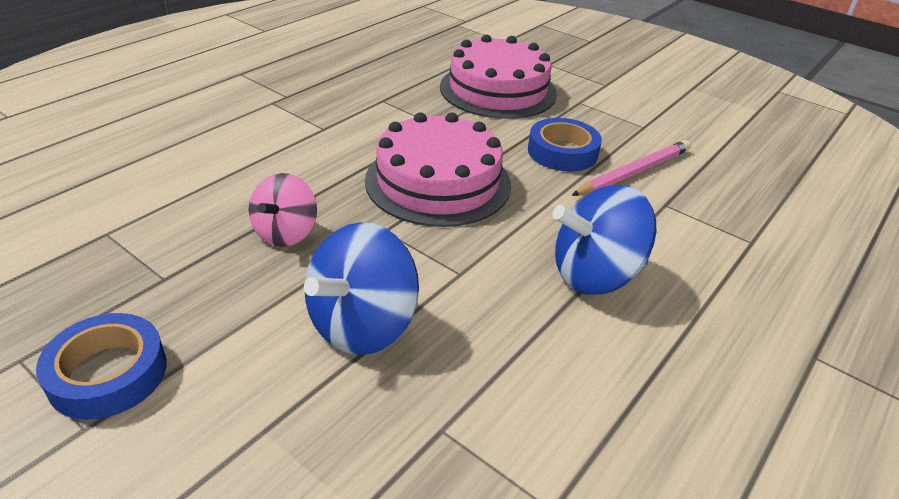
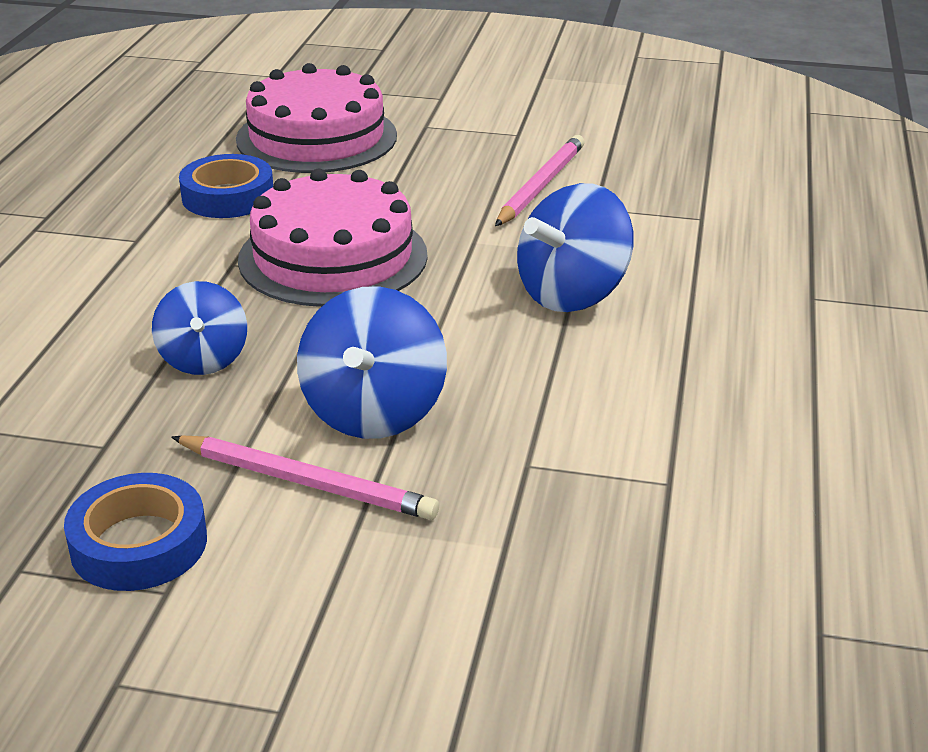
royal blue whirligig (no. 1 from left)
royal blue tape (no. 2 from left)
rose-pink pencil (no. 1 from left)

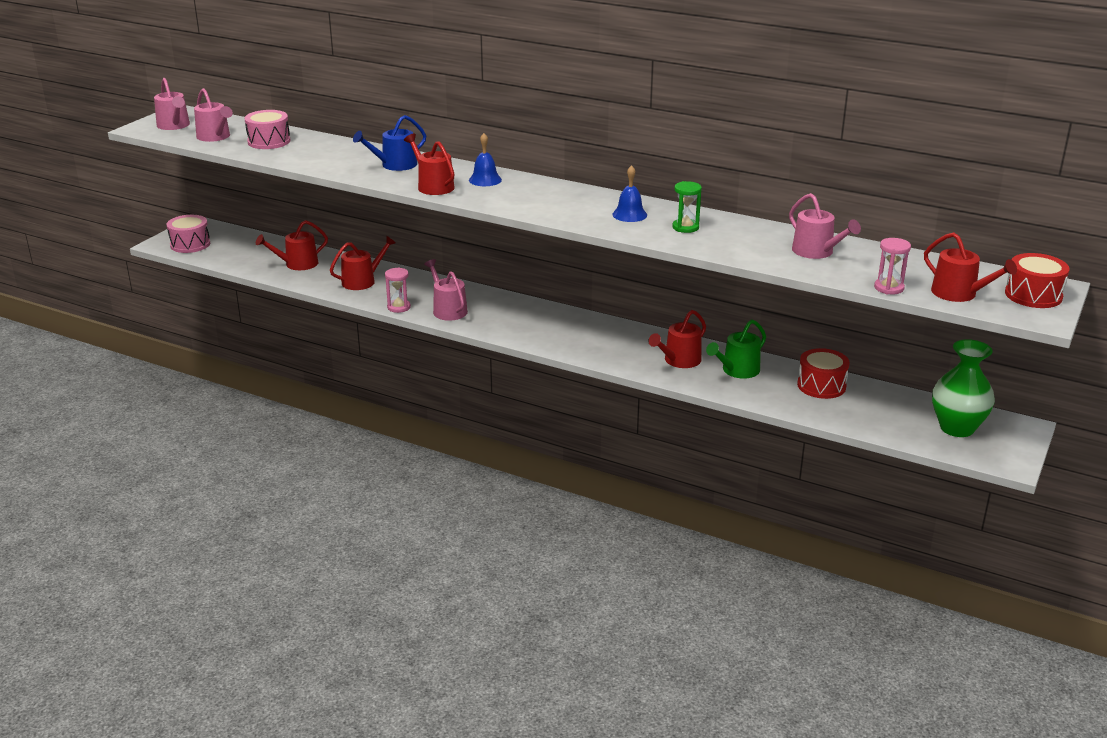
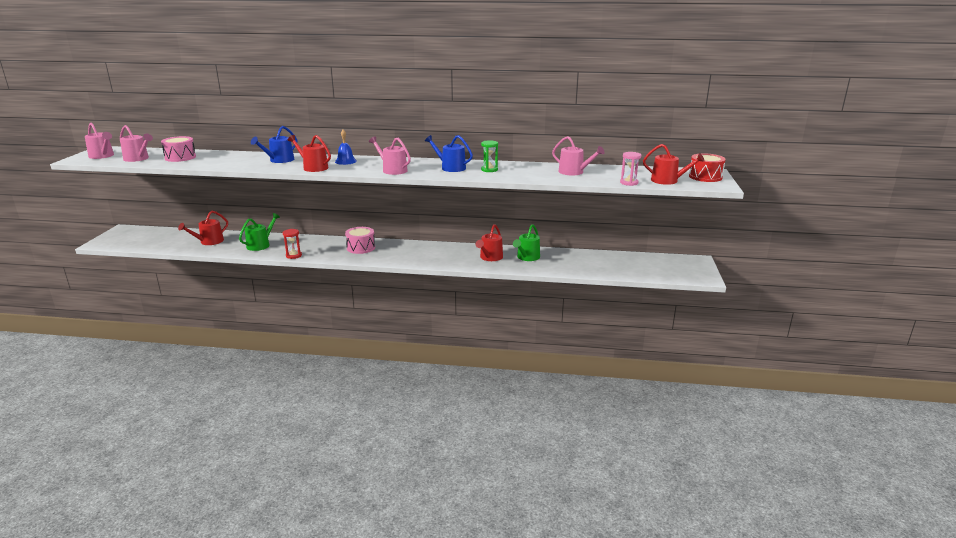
rose-pink toy drum (no. 2 from left)
green watering pot (no. 1 from left)
scarlet sandglass
rose-pink watering pot (no. 3 from left)
royal blue watering pot (no. 2 from left)
scarlet toy drum (no. 1 from left in the first image)
green vase

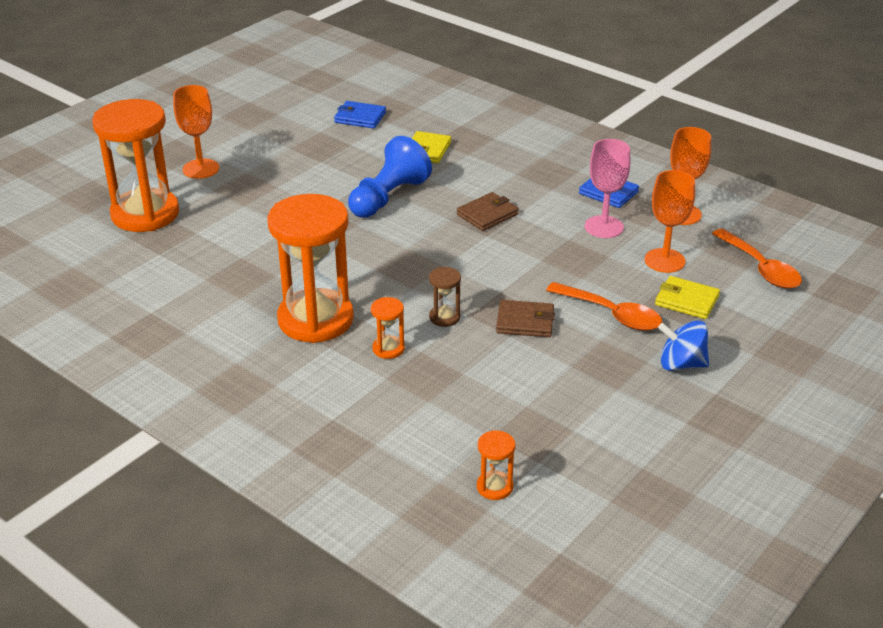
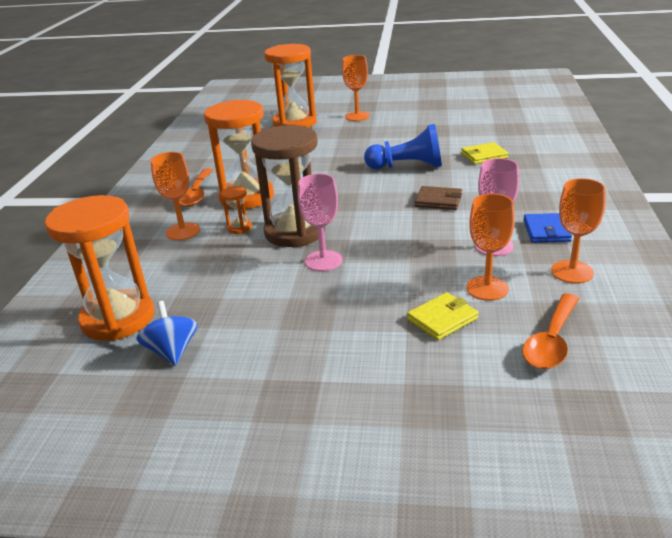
royal blue card wallet (no. 1 from left in the first image)
brown sandglass
bright orange sandglass (no. 1 from left)
rose-pink wine glass (no. 1 from left)
bright orange tablespoon (no. 1 from left)
bright yellow card wallet (no. 1 from left)
royal blue whirligig
bright orange wine glass (no. 1 from left)

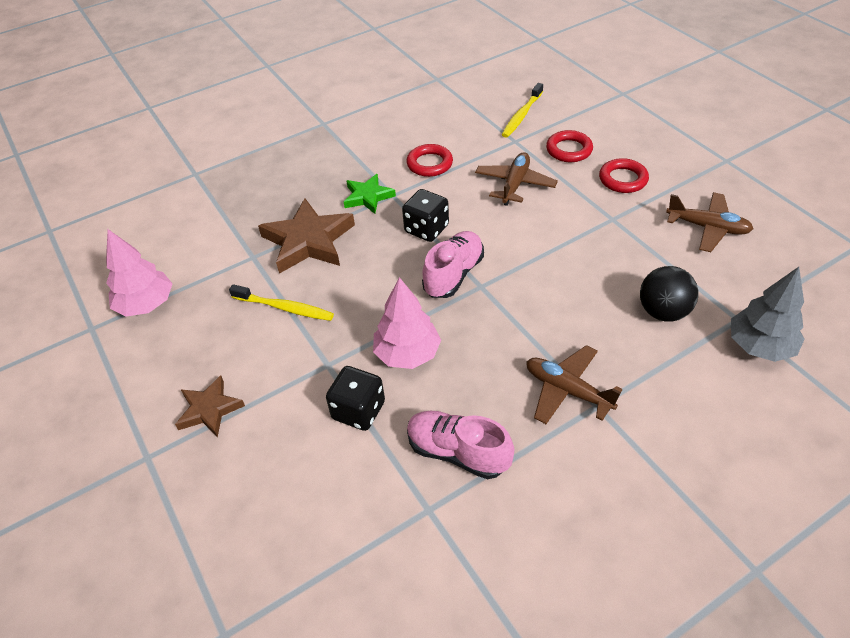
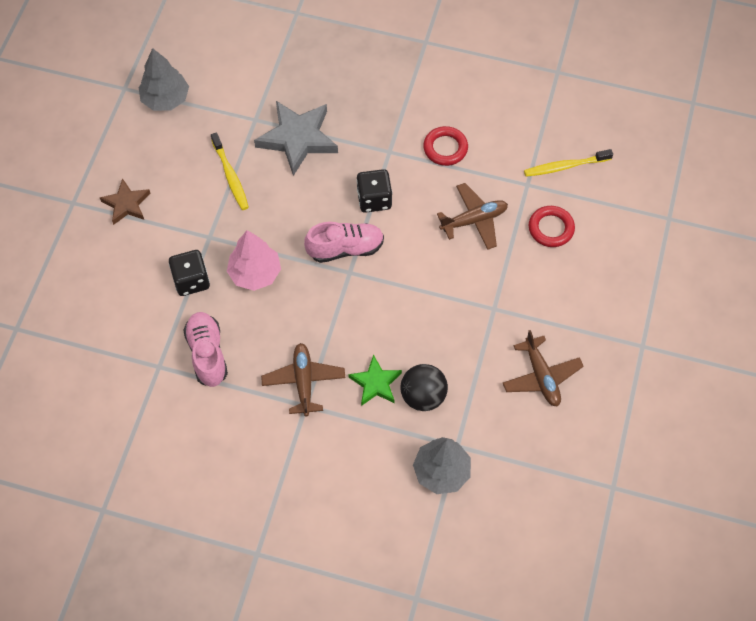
gray fir tree (no. 1 from left)
gray five-pointed star
green five-pointed star
scarlet hoop (no. 3 from left in the first image)

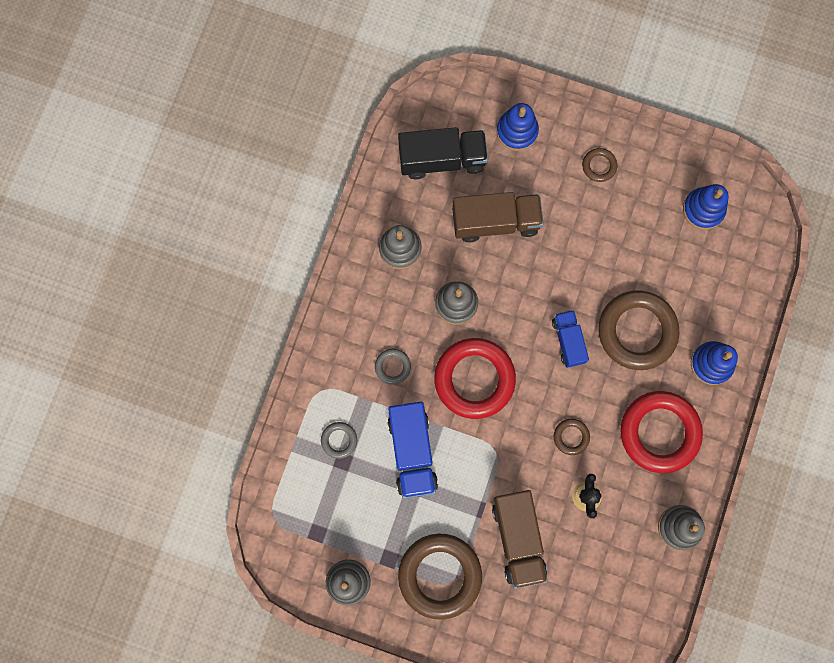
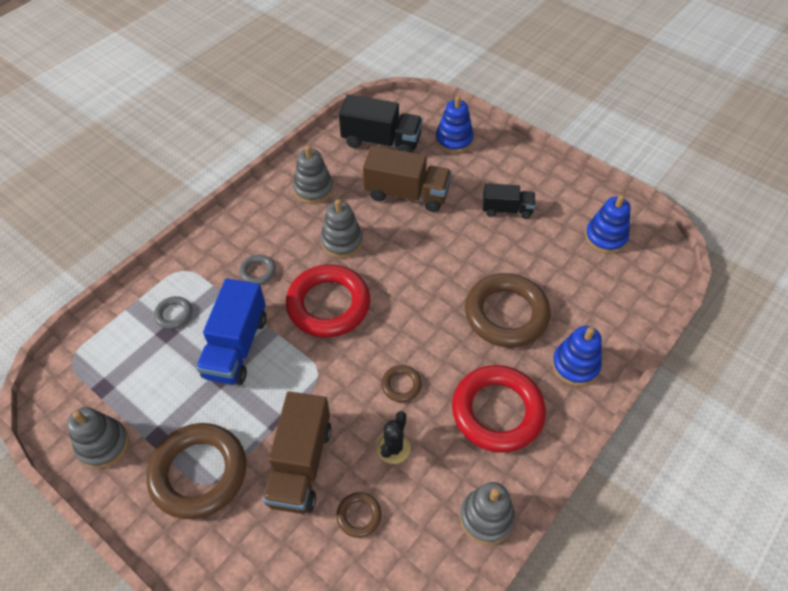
royal blue lorry (no. 2 from left in the first image)
brown hoop (no. 2 from left)
jet-black lorry (no. 2 from left)

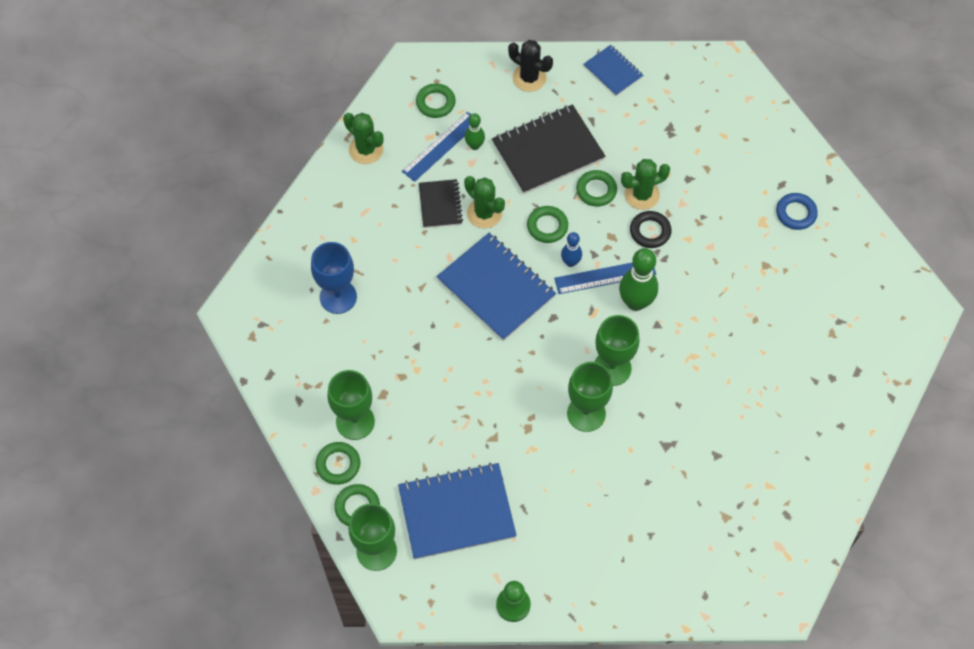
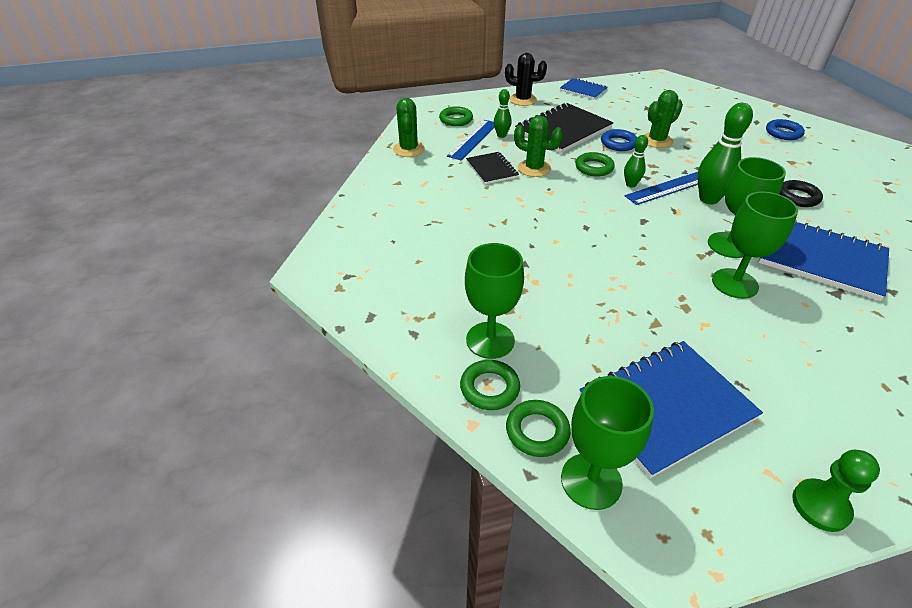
royal blue wine glass
green saguaro cactus (no. 1 from left)
royal blue notepad (no. 3 from left)
green tenpin (no. 2 from left)
royal blue hoop (no. 1 from left)
jet-black hoop

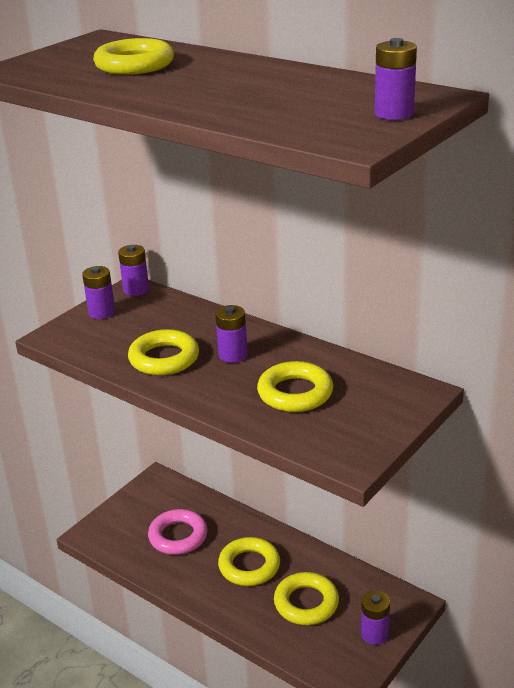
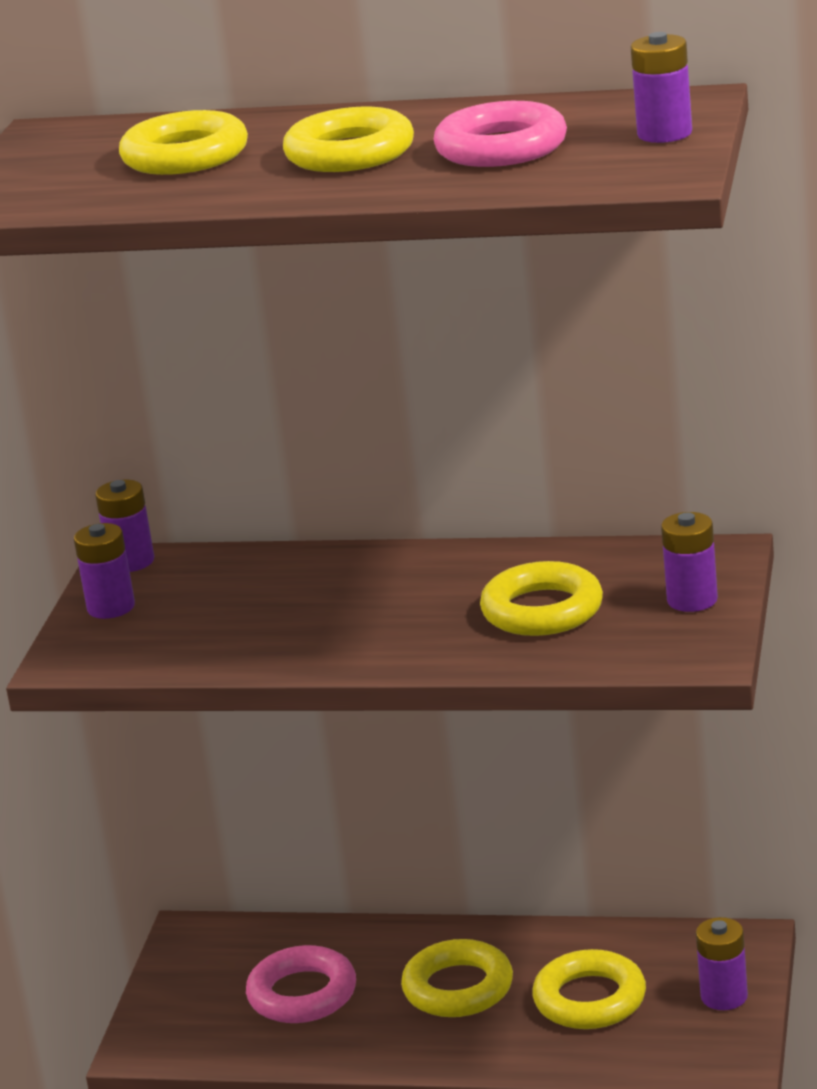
bright yellow hoop (no. 2 from left)
purple battery (no. 4 from left)
rose-pink hoop (no. 2 from left)

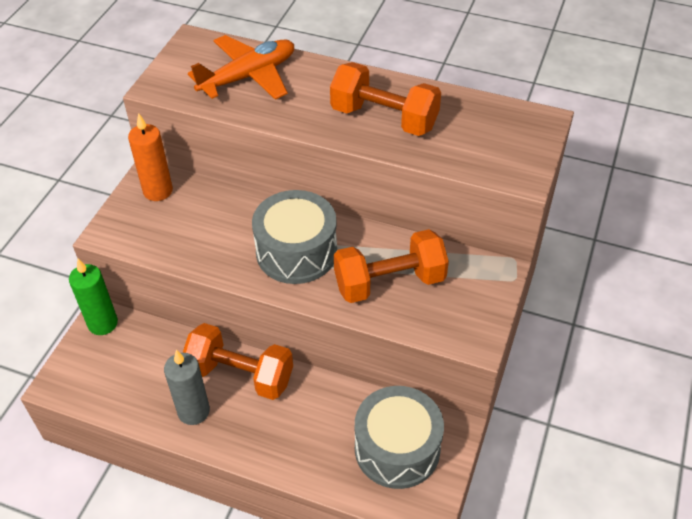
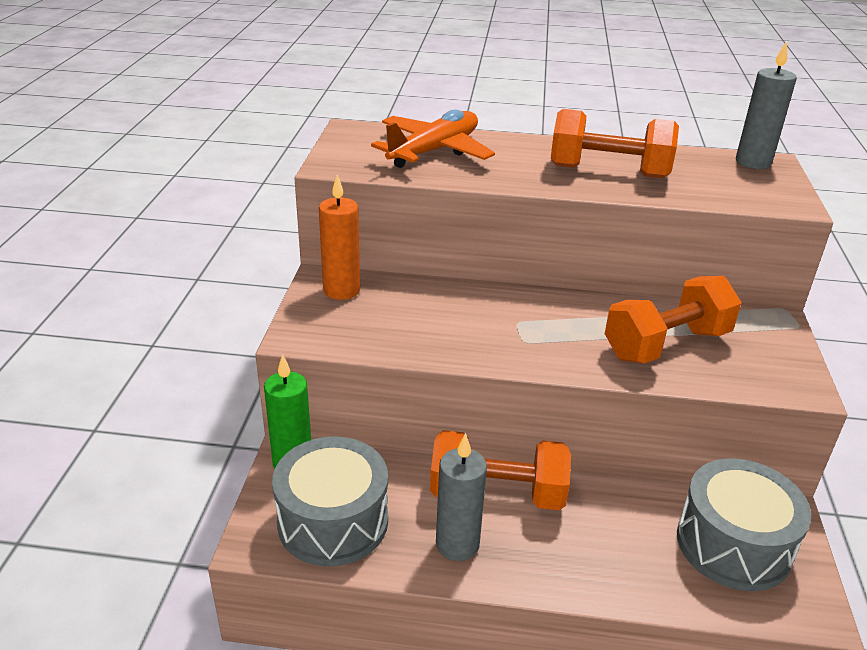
gray toy drum (no. 1 from left)
gray pillar candle (no. 2 from left)

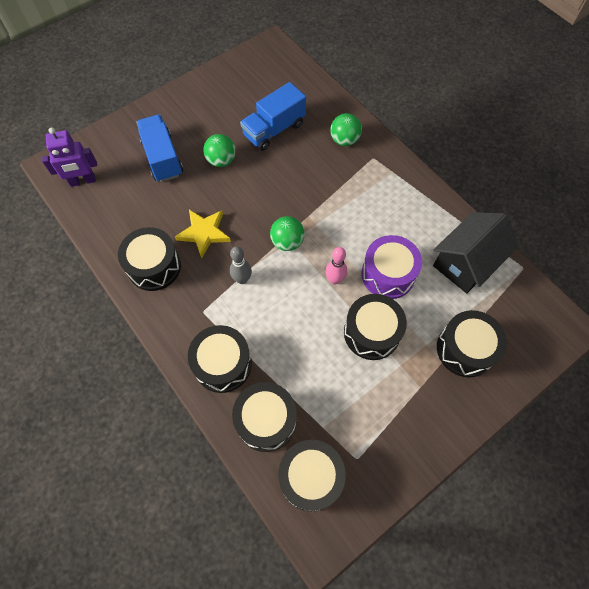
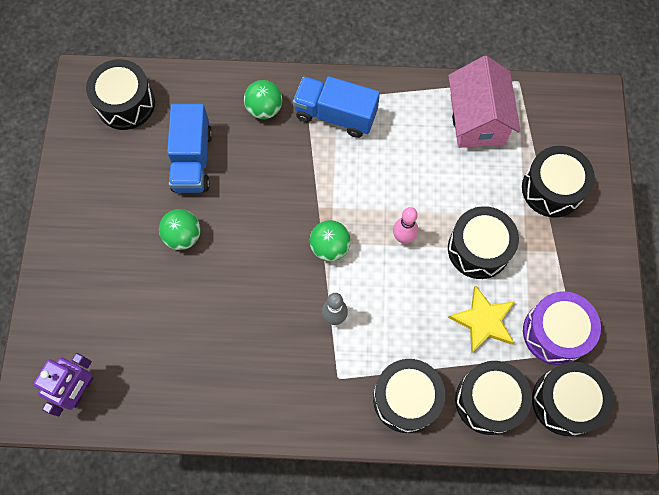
jet-black toy drum (no. 1 from left)
royal blue lorry (no. 2 from left)
bright yellow five-pointed star
purple toy drum
rose-pink house

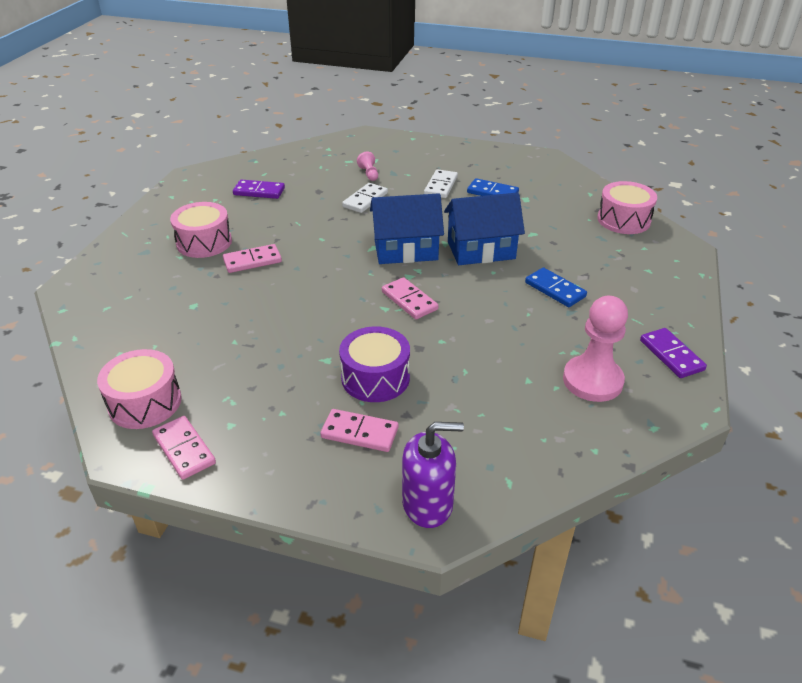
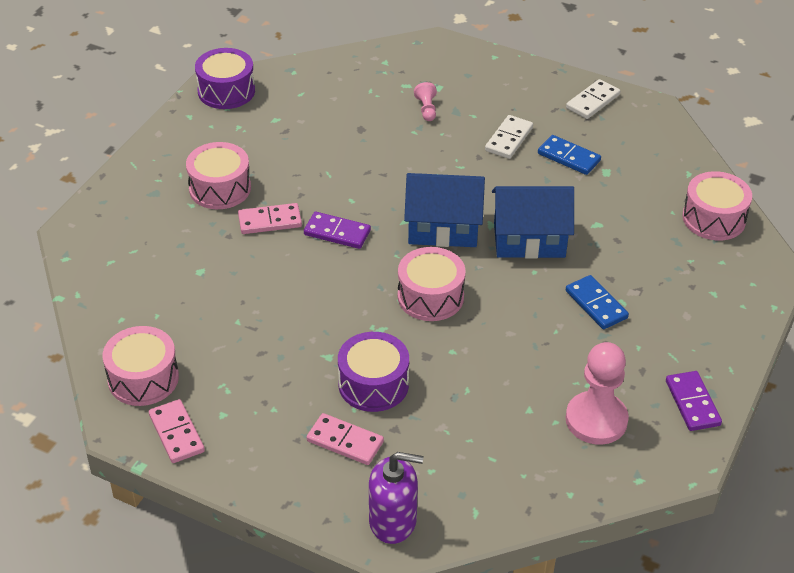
purple domino tile (no. 1 from left)
pure white domino tile (no. 2 from left)
rose-pink toy drum (no. 3 from left)
purple toy drum (no. 1 from left)

